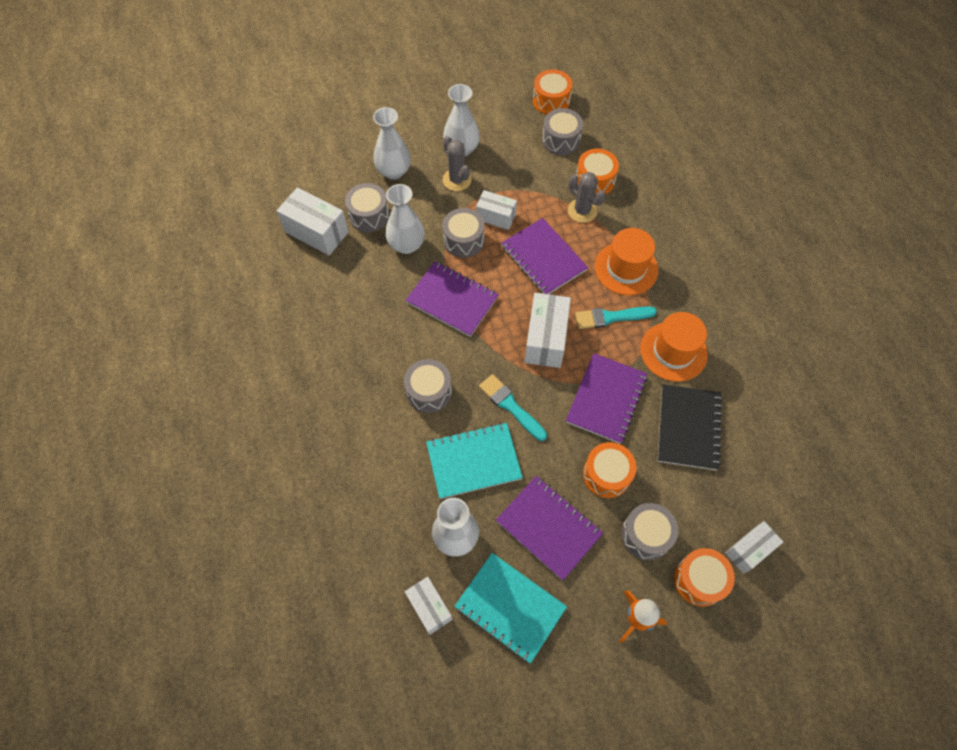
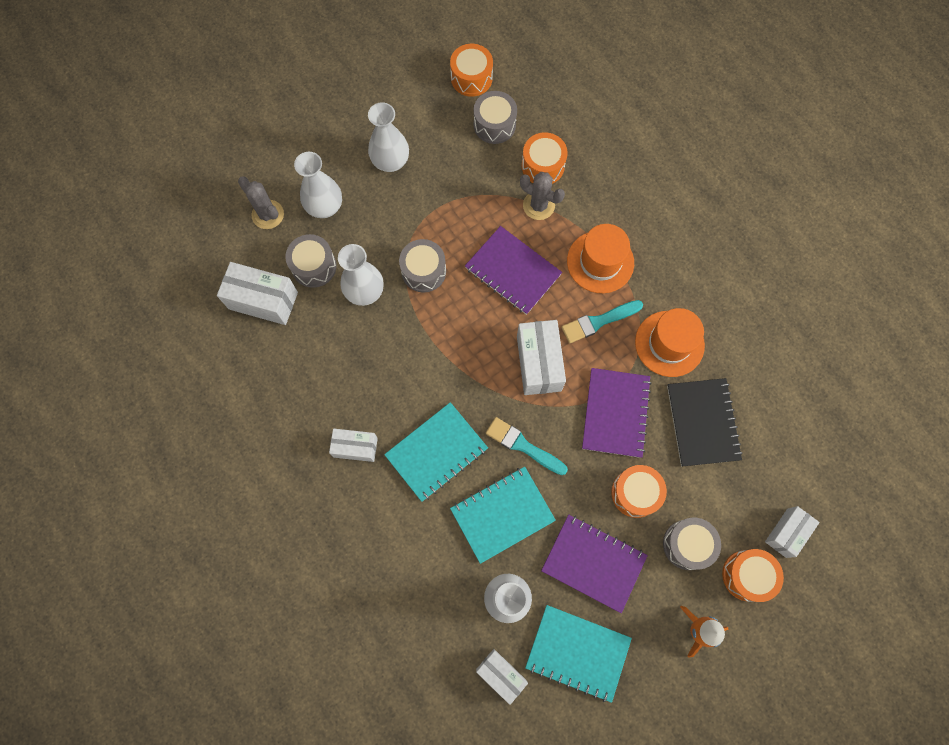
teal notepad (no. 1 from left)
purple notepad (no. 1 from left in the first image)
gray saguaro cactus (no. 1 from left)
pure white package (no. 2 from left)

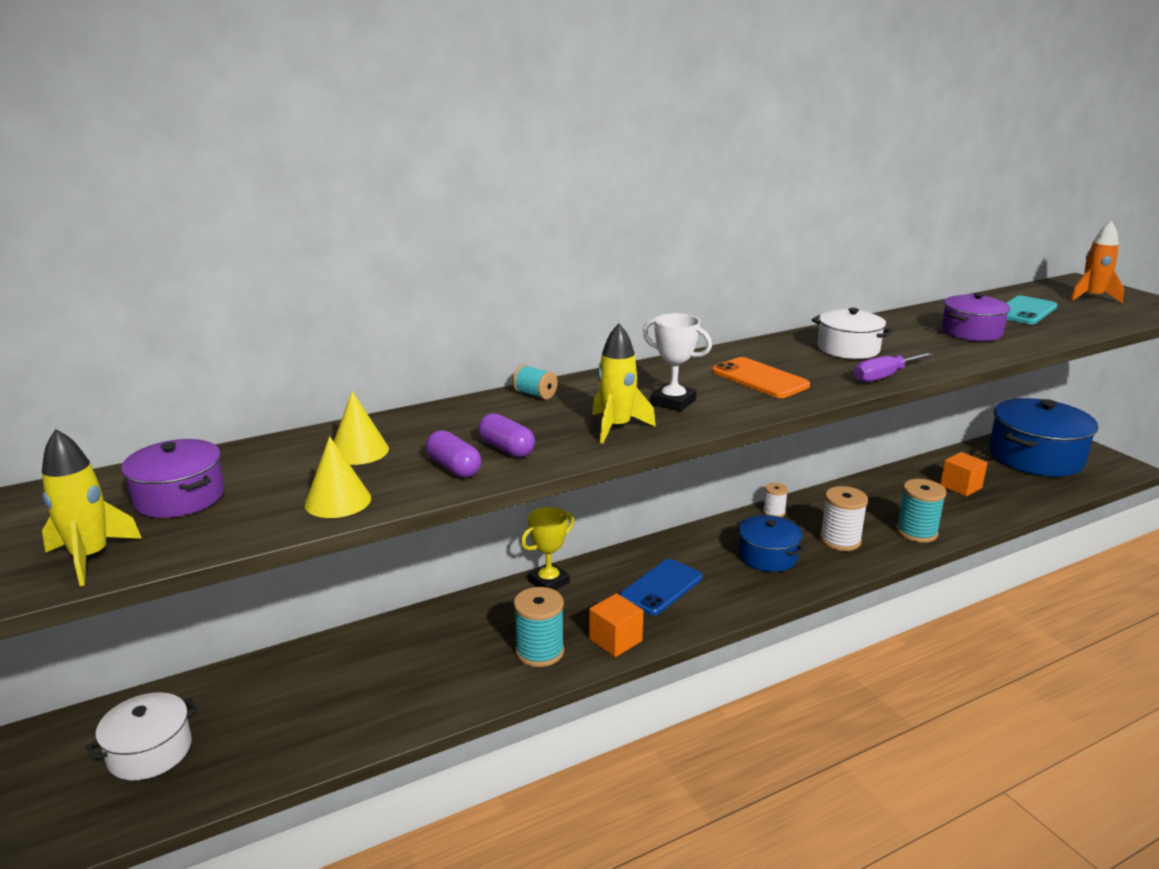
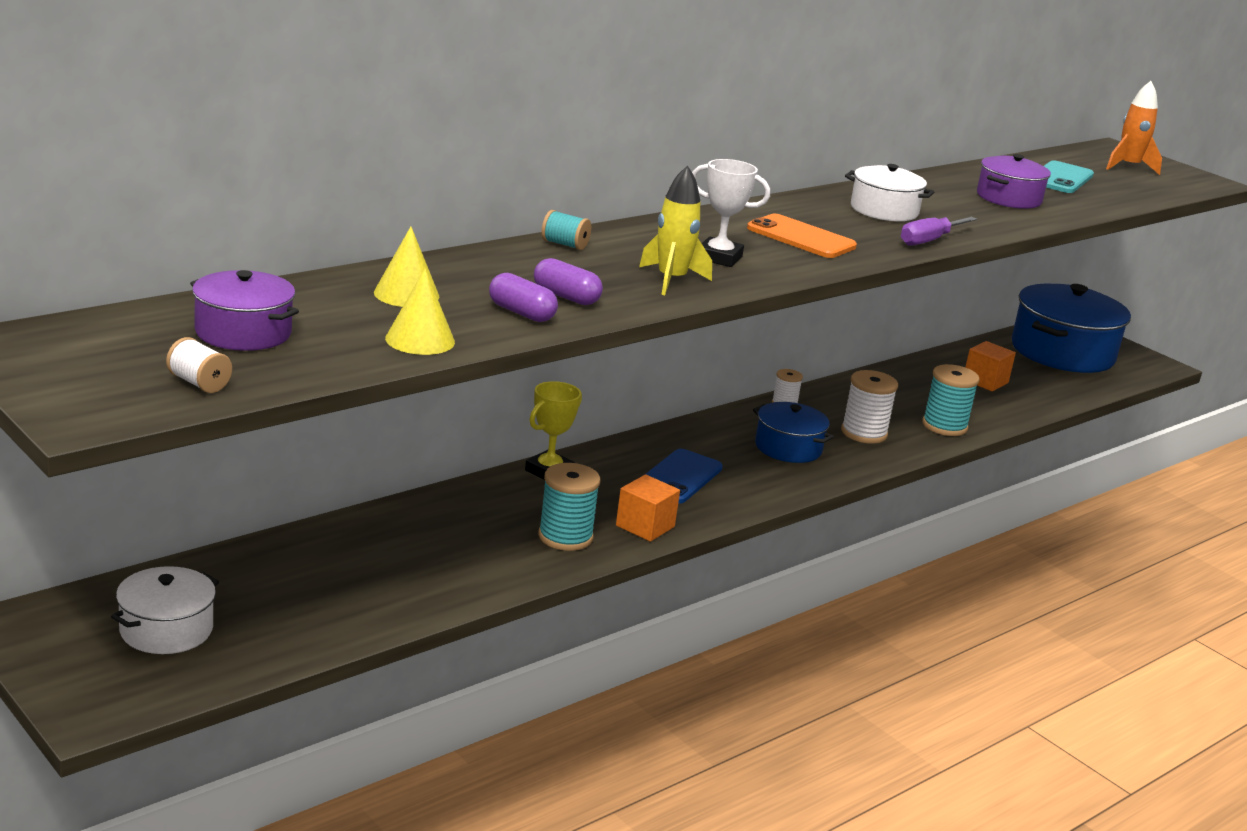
pure white reel of thread (no. 1 from left)

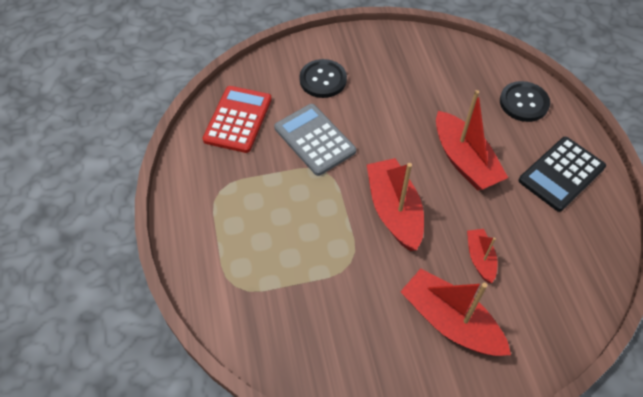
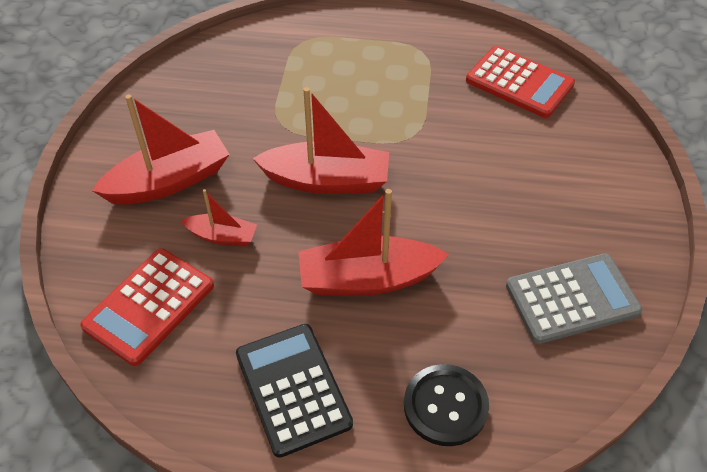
gray calculator
jet-black shirt button (no. 1 from left in the first image)
scarlet calculator (no. 1 from left)

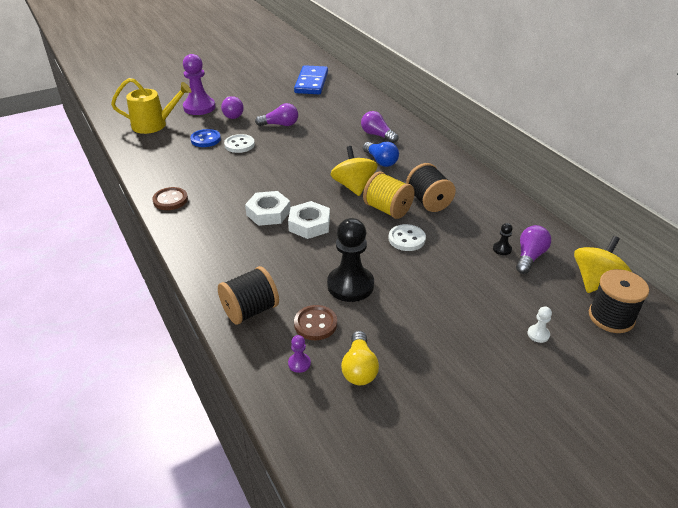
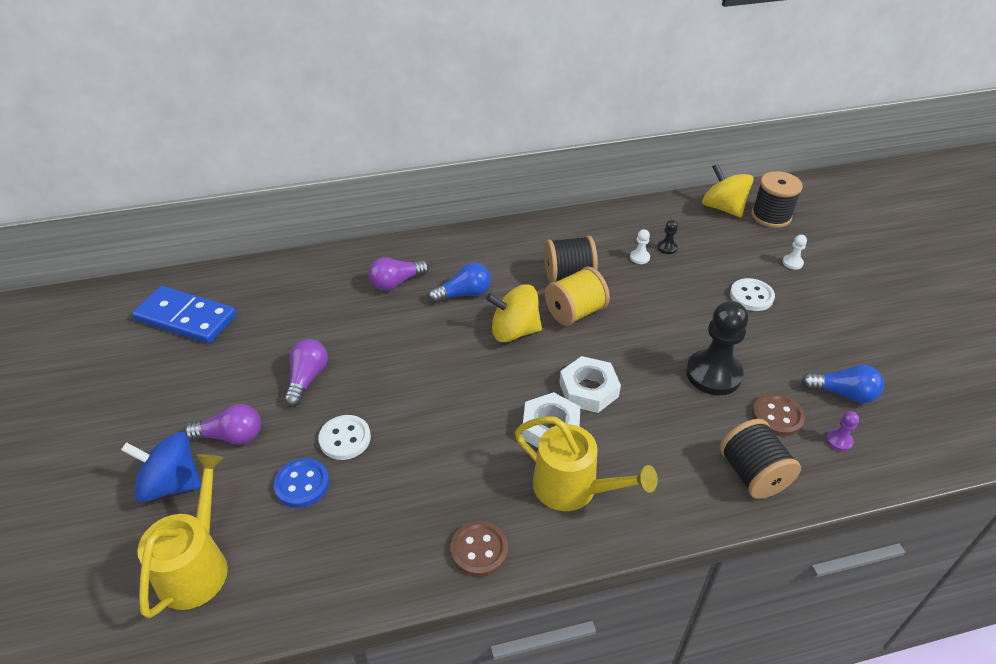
royal blue whirligig
royal blue light bulb (no. 2 from left)
pure white shirt button (no. 2 from left)
purple light bulb (no. 4 from left in the first image)
bright yellow watering pot (no. 2 from left)
pure white pawn (no. 1 from left)

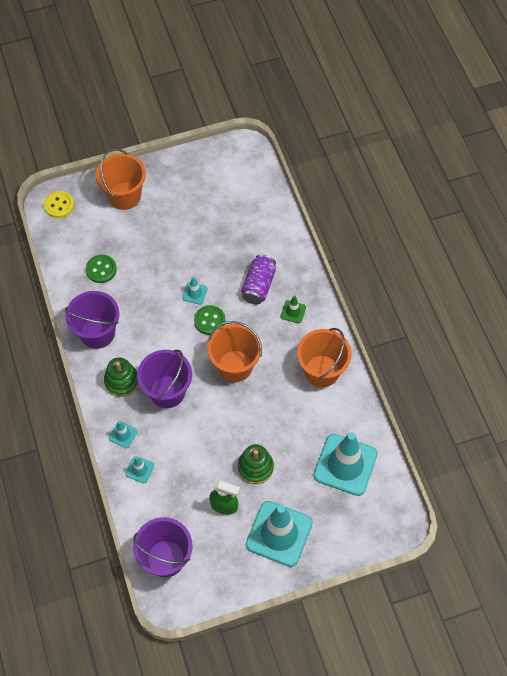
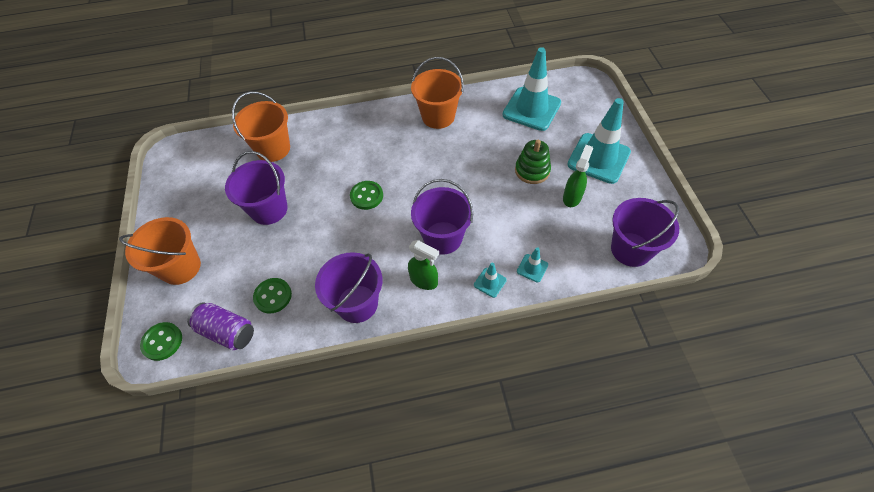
green shirt button (no. 1 from left)
green spray cleaner (no. 1 from left)
teal traffic cone (no. 3 from left in the first image)
bright orange bucket (no. 2 from left)
purple can
green traffic cone
purple bucket (no. 1 from left)

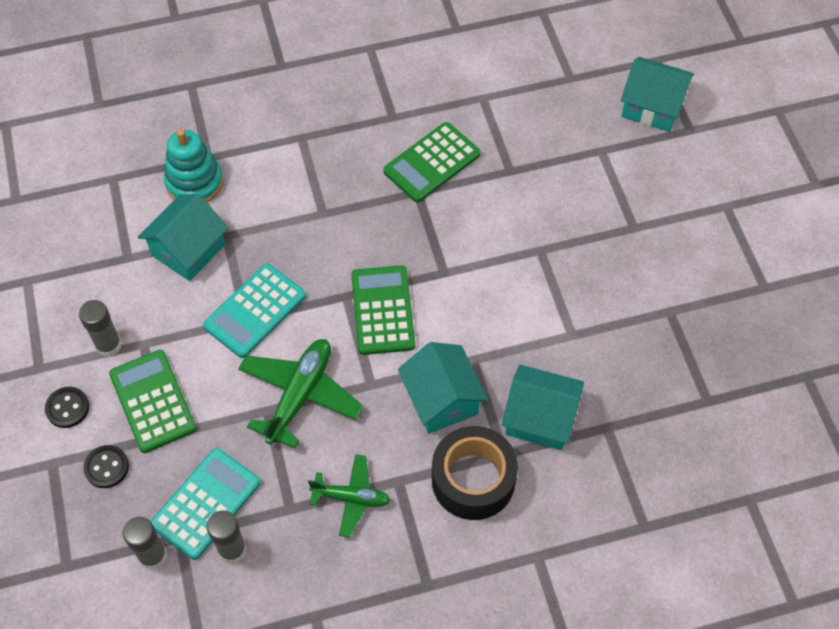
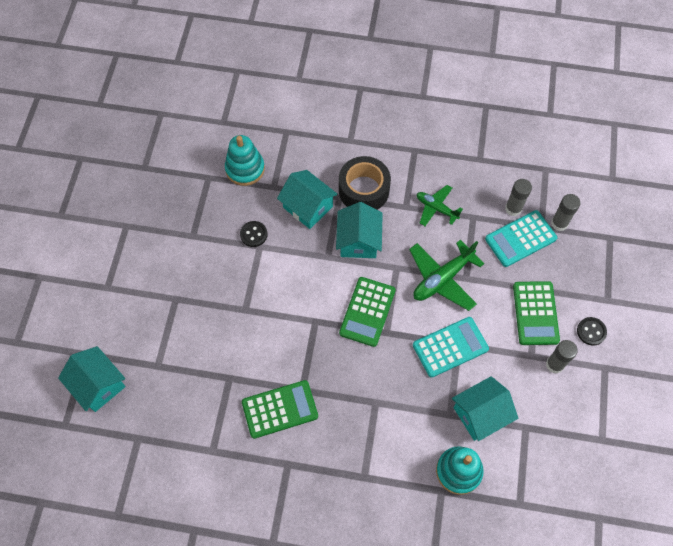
jet-black shirt button (no. 1 from left)
teal ring stacker (no. 1 from left)

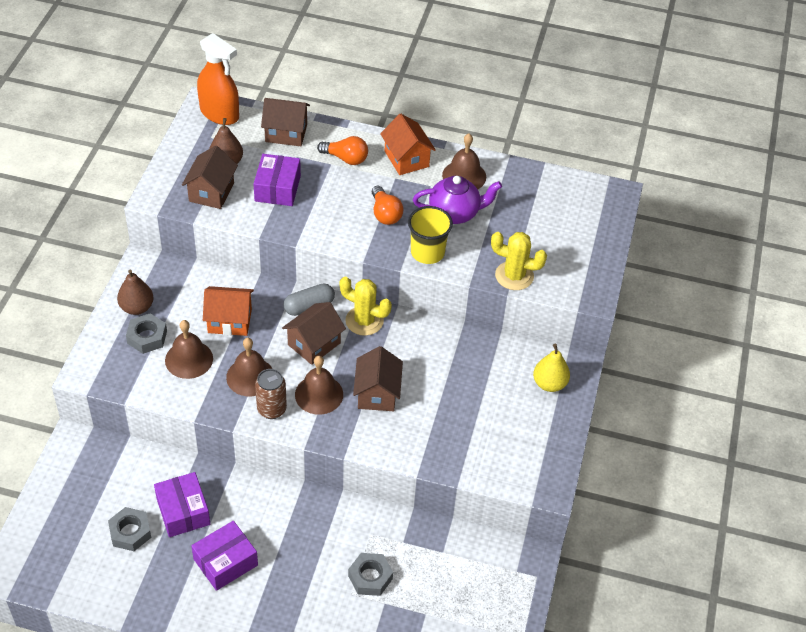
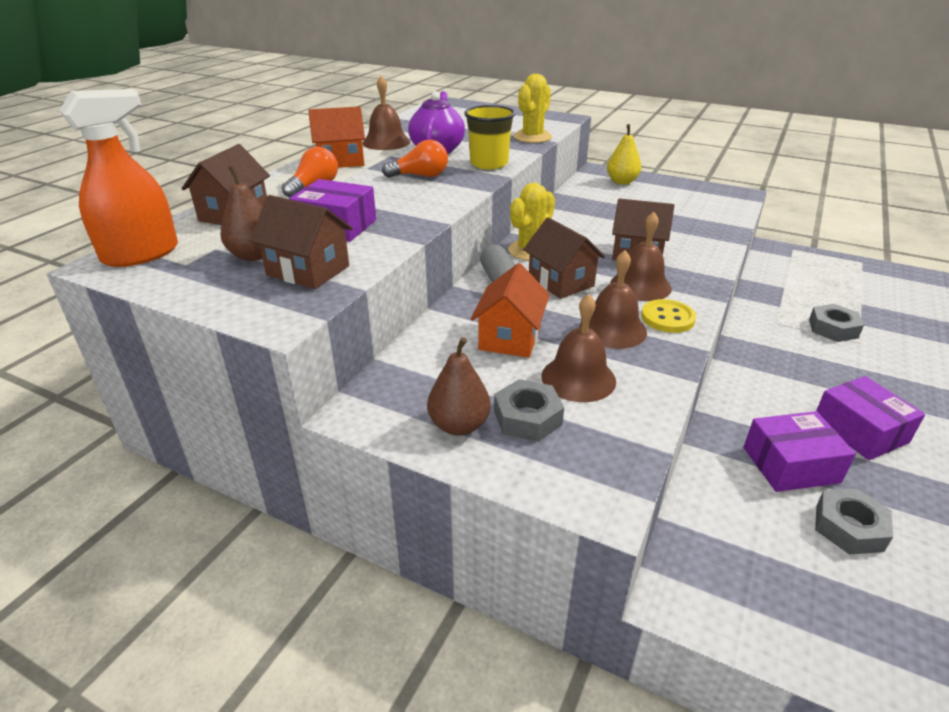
bright yellow shirt button

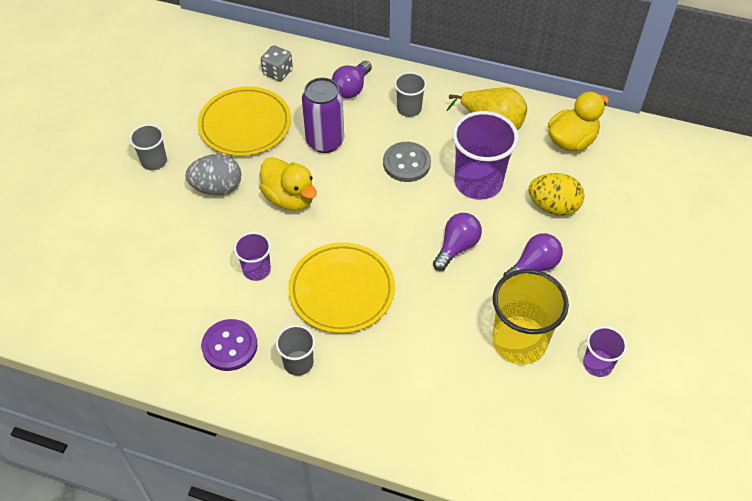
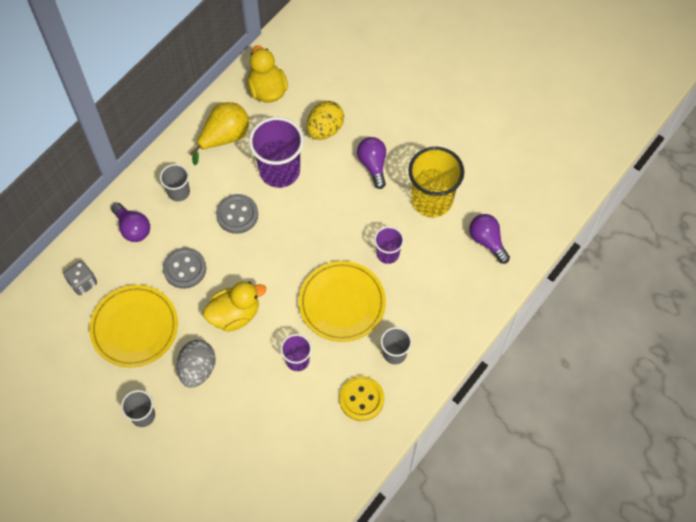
bright yellow shirt button
gray shirt button (no. 1 from left)
purple light bulb (no. 3 from left)
purple beaker (no. 3 from left)

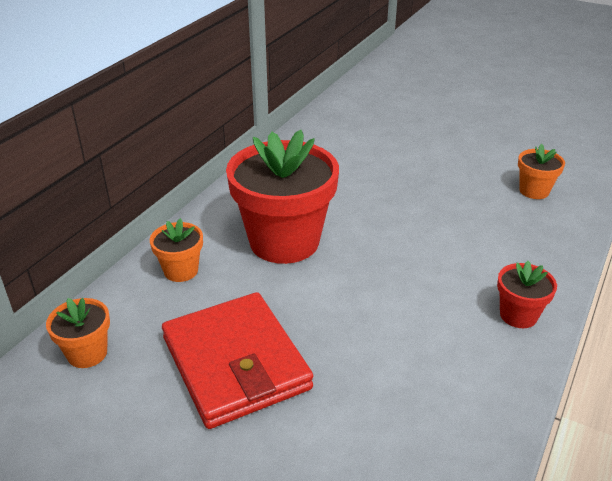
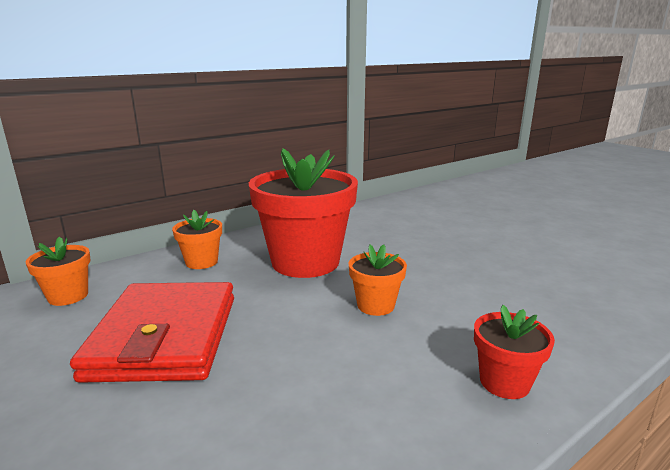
bright orange plant pot (no. 3 from left)

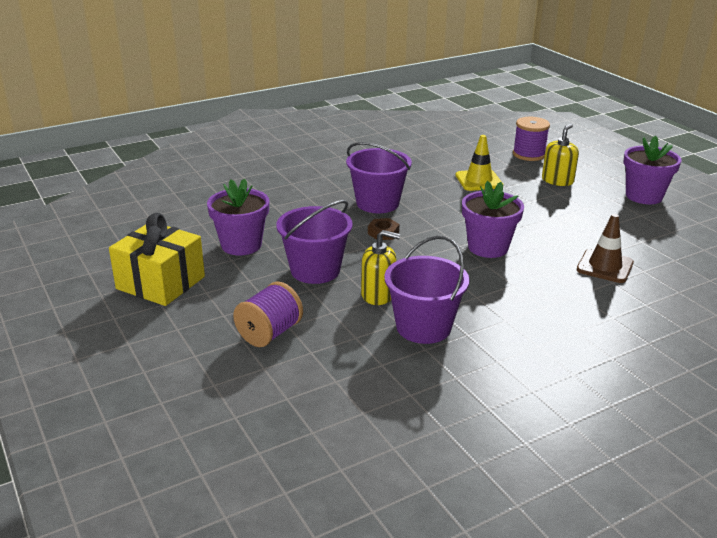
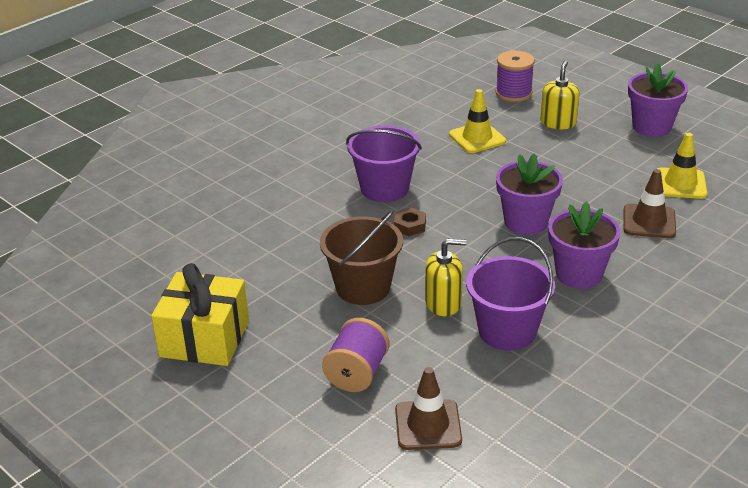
purple plant pot (no. 2 from left)
brown bucket
brown traffic cone (no. 1 from left)
bright yellow traffic cone (no. 2 from left)

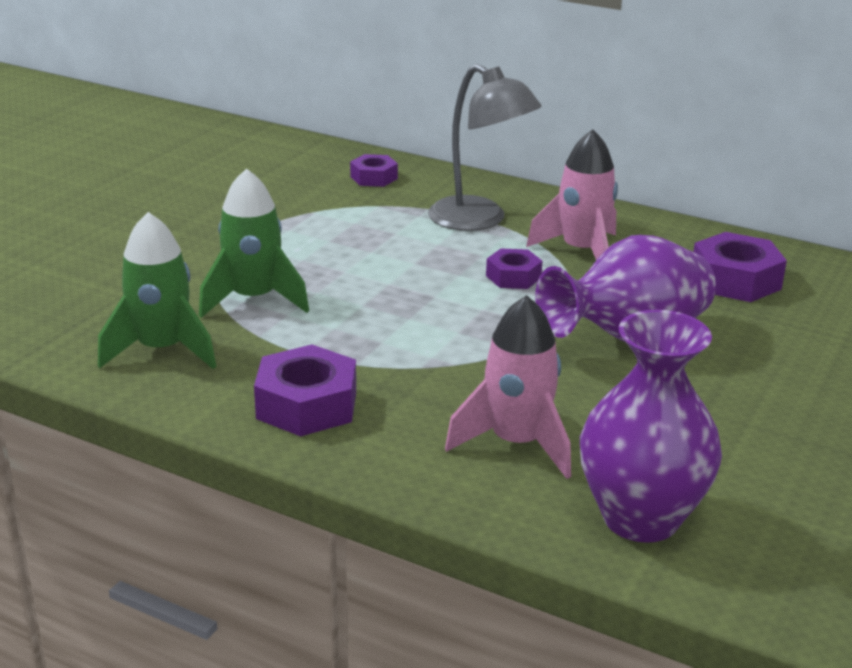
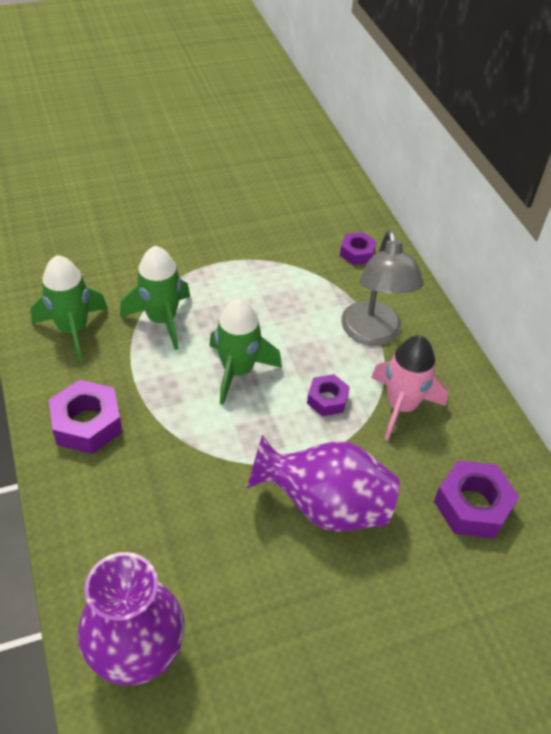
rose-pink rocket (no. 1 from left in the first image)
green rocket (no. 3 from left)

